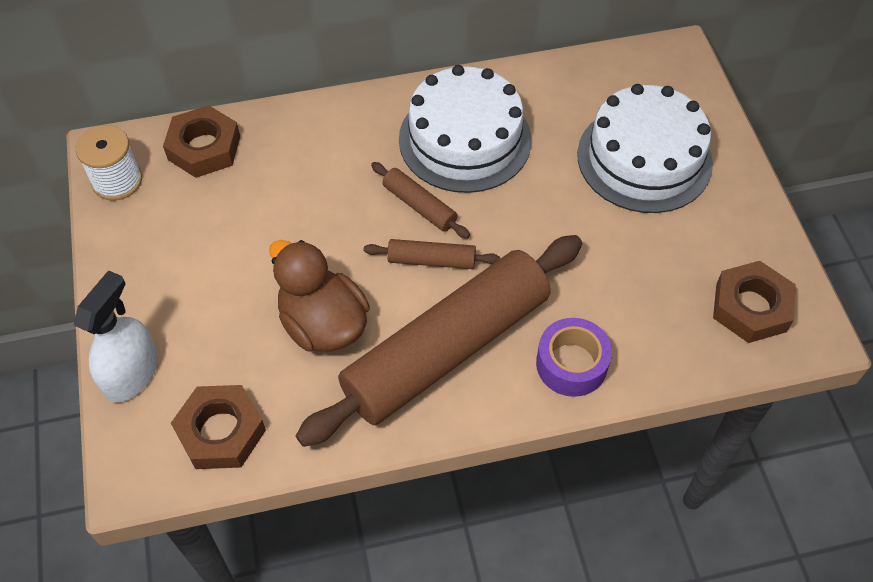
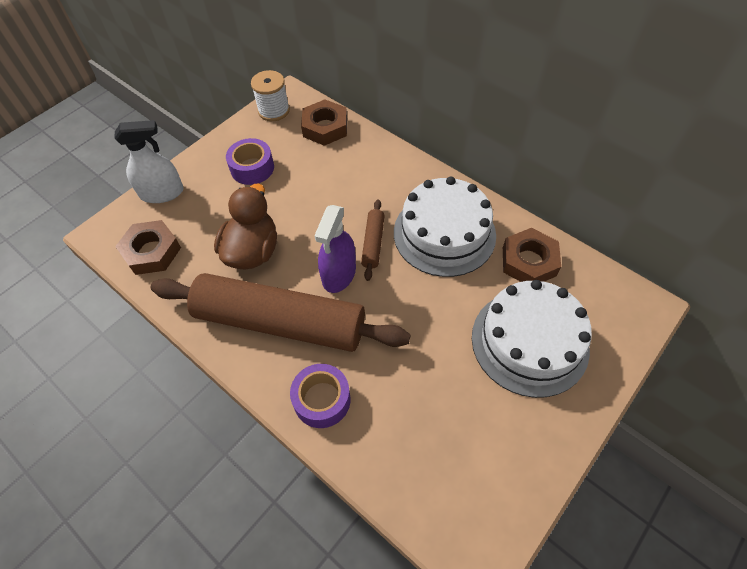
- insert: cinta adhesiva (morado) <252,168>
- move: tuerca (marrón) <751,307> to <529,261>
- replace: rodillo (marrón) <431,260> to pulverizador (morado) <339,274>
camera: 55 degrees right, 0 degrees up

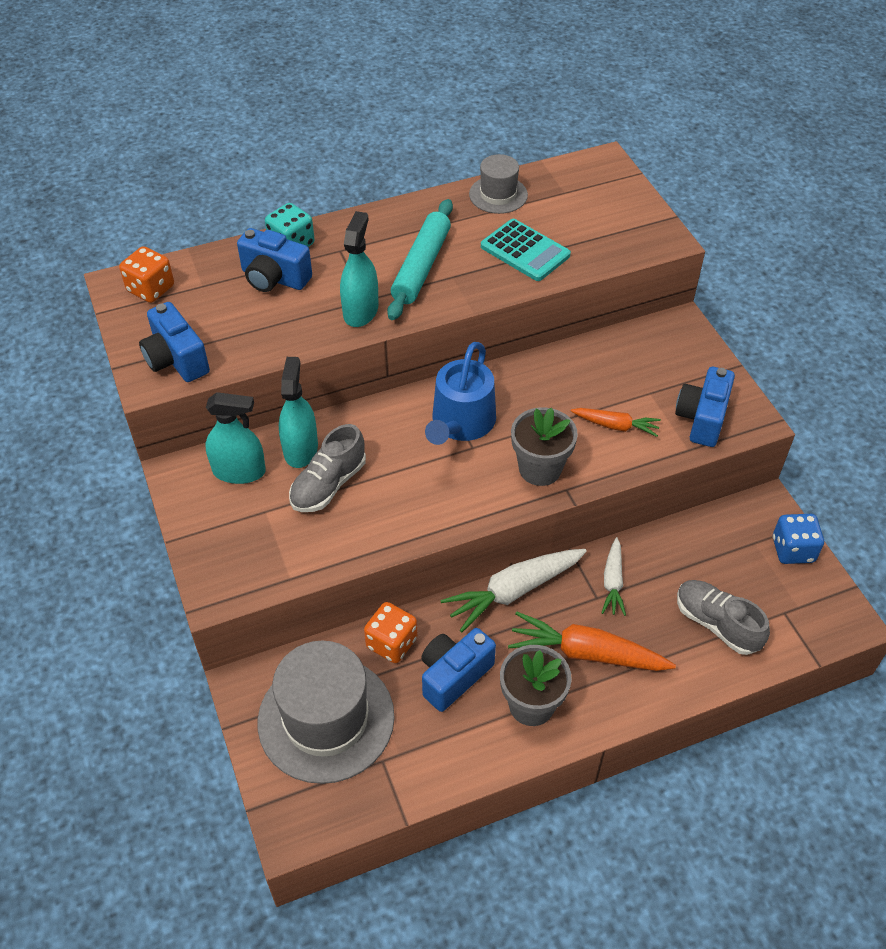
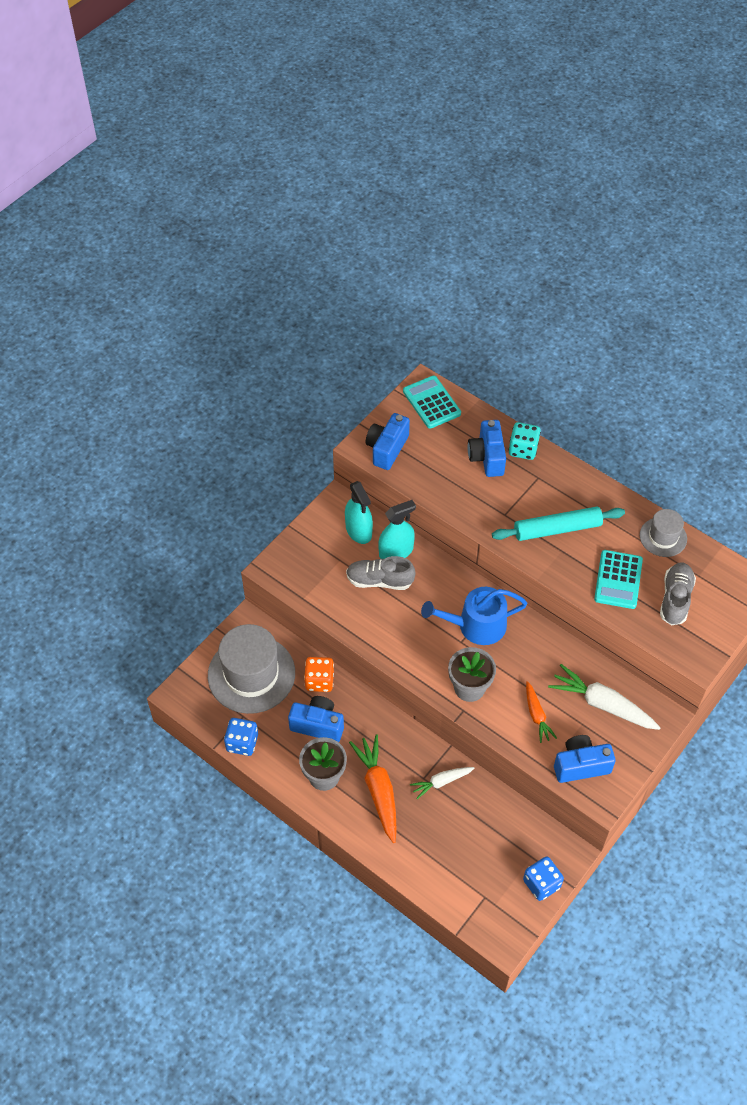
- delete: pulverizador (turquesa) <360,311>
- insert: dado (azul) <242,743>
- move: zanahoria (blanco) <514,591> to <602,704>
- move: zapato (gris) <716,624> to <675,599>
- replace: dado (naranja) <151,289> to calculadora (turquesa) <431,402>
camera: 60 degrees right, 5 degrees up

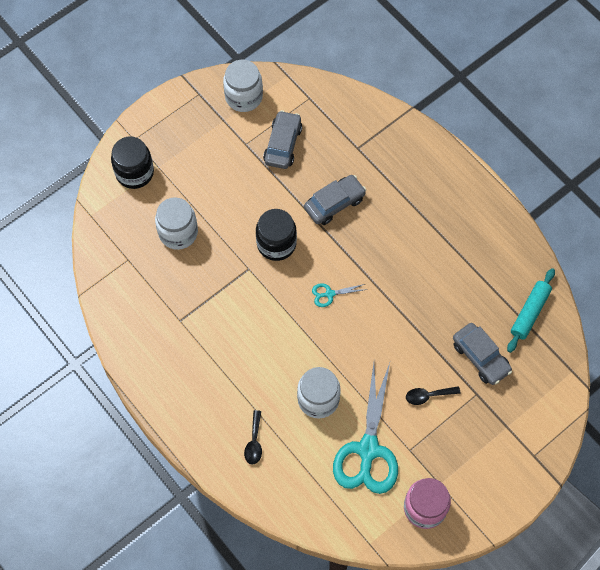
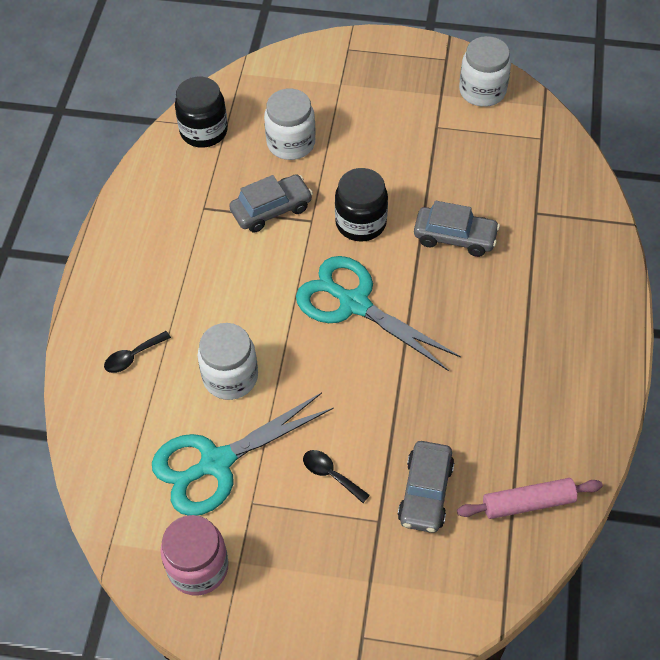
- move: tarro (negro) <134,173> to <204,131>
- move: coche (gris) <282,144> to <271,210>
- recolor: rodillo (turquesa) <529,313> to rodillo (rosa) <528,503>
- resize: tijeras (turquesa) <329,294> = <354,304> x2.41
camera: 50 degrees right, 10 degrees down

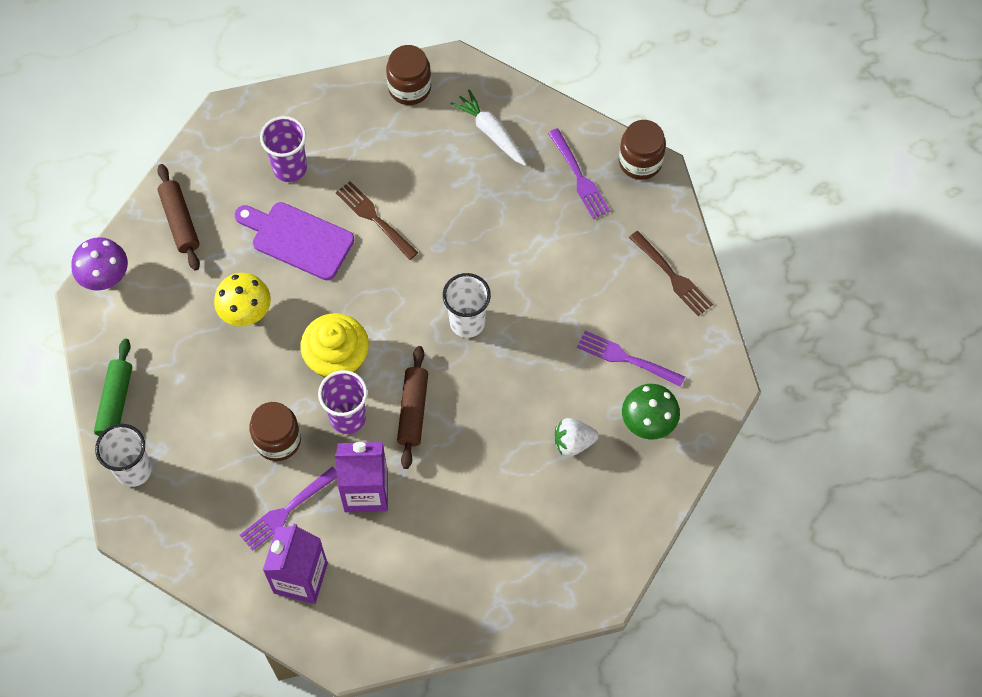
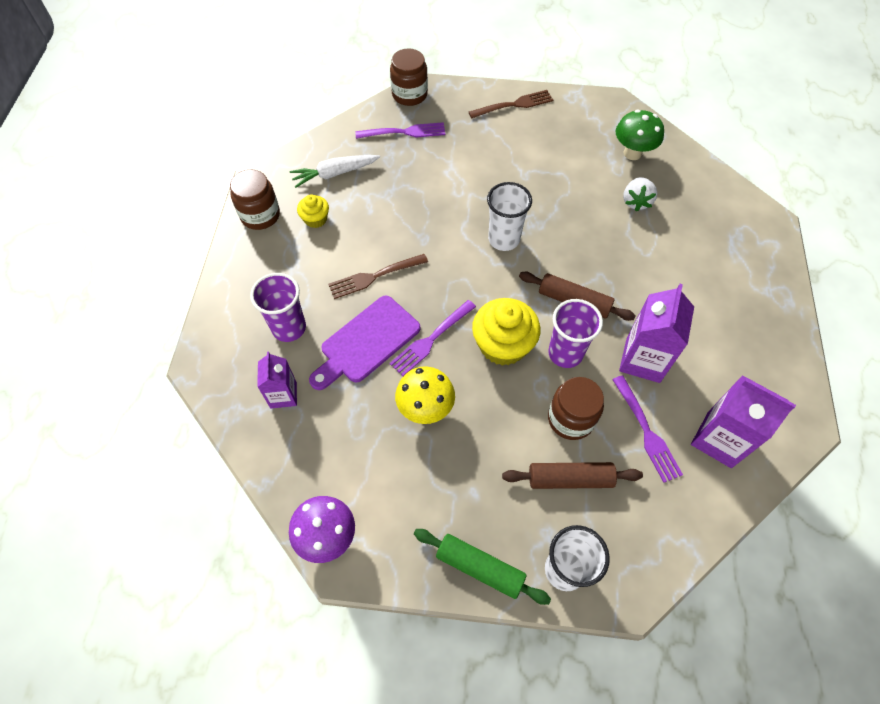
- insert: cartón de leche (morado) <283,395>
- insert: magdalena (amarillo) <315,219>
- move: rodillo (marrón) <180,221> to <570,479>
- move: tenedor (morado) <627,358> to <431,339>
camera: 70 degrees left, 5 degrees down

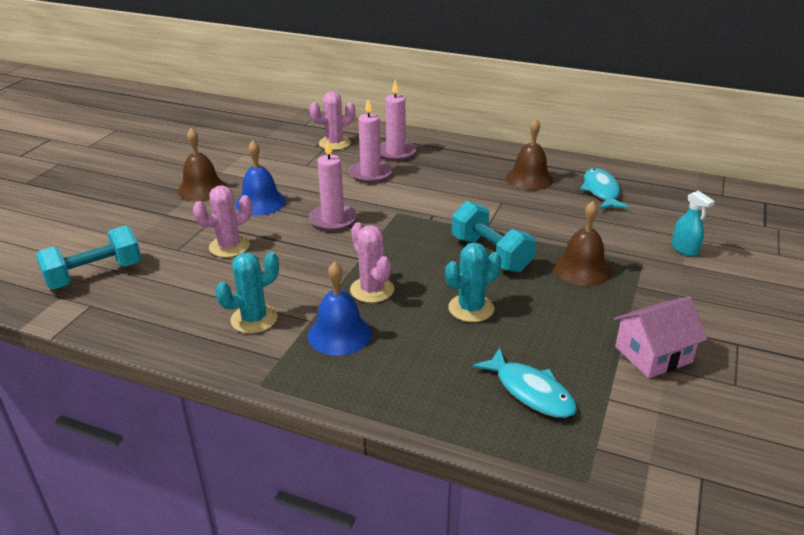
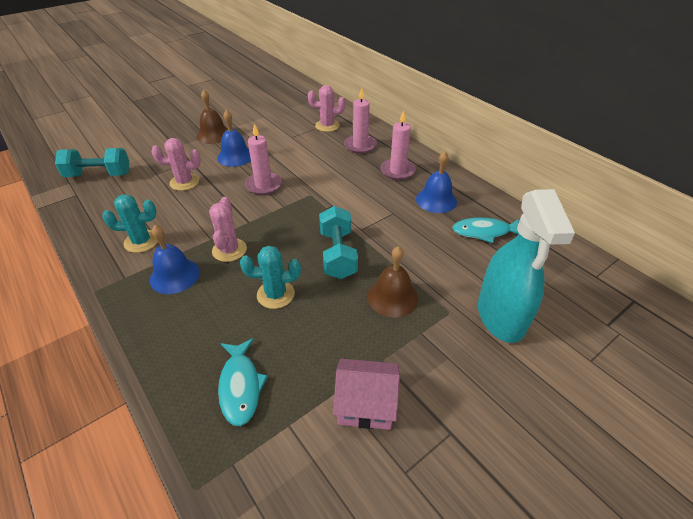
- move: vela (rosa) <370,174> to <397,171>
- recolor: campana (marrón) <529,178> to campana (azul) <436,200>
- rotate: pez (turquesa) <601,191> = <484,232> 120 degrees counterclockwise
- resize: pulverizador (turquesa) <684,249> = <500,316> x2.40
camera: 30 degrees right, 10 degrees up

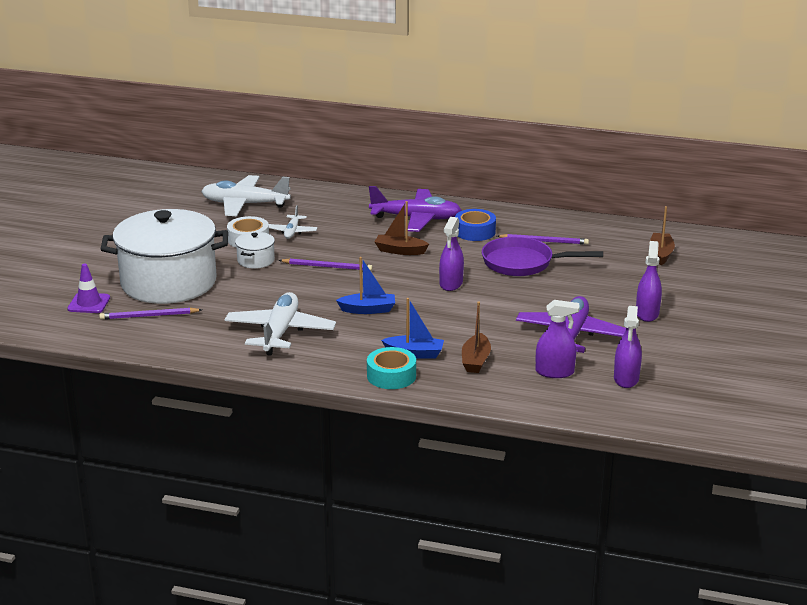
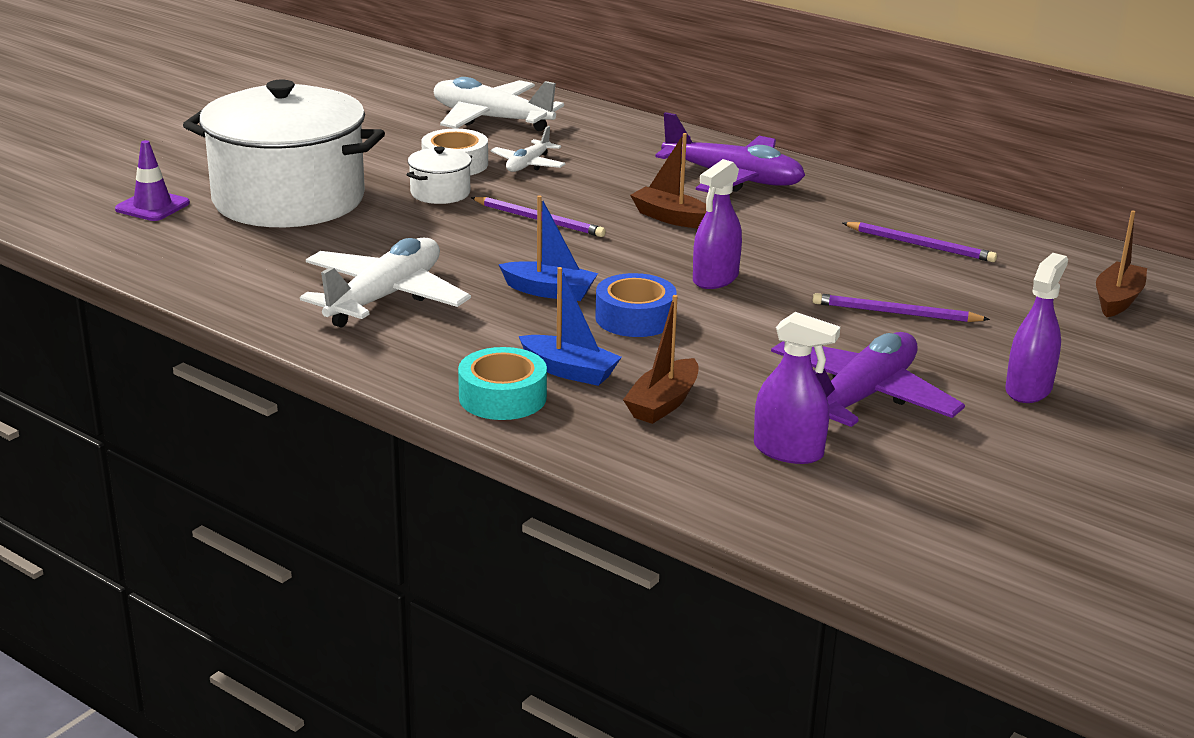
- delete: sartén (morado) <522,263>
- delete: pulverizador (morado) <626,379>
- move: lápiz (morado) <149,316> to <895,313>
- move: cinta adhesiva (azul) <475,231> to <635,318>
camera: 20 degrees right, 0 degrees up

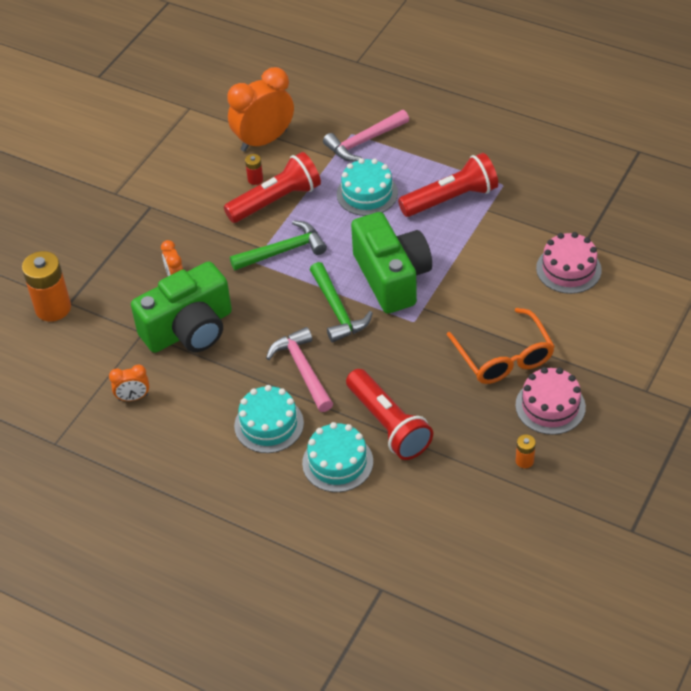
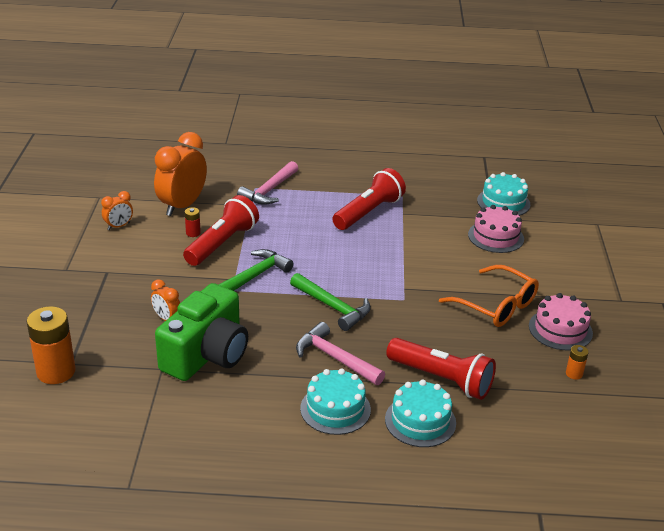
- delete: cámara (verde) <392,277>
- move: despertador (naranja) <133,397> to <119,226>
- move: tarta (turquesa) <367,193> to <503,202>
camera: 30 degrees left, 15 degrees down

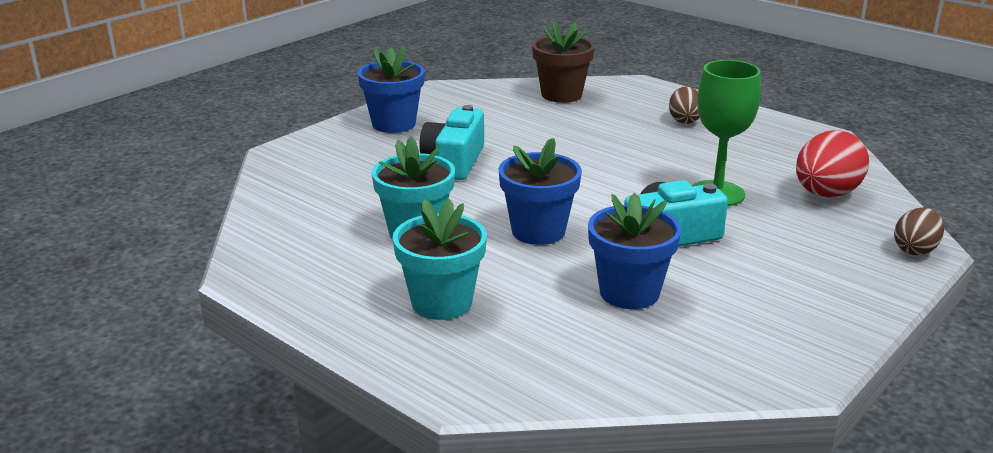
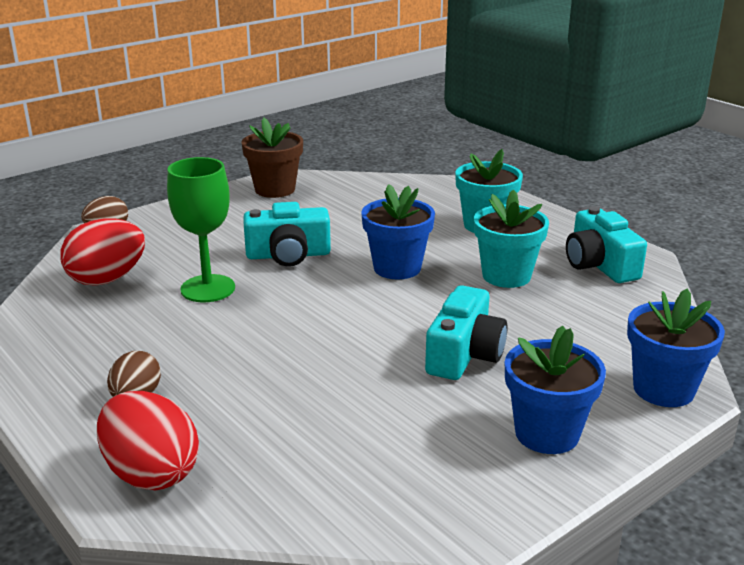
- insert: huevo (rojo) <151,473>
- insert: cámara (turquesa) <599,265>
- move: maceta (marrón) <561,95> to <275,189>
- move: maceta (azul) <629,293> to <663,389>
camera: 170 degrees left, 0 degrees up

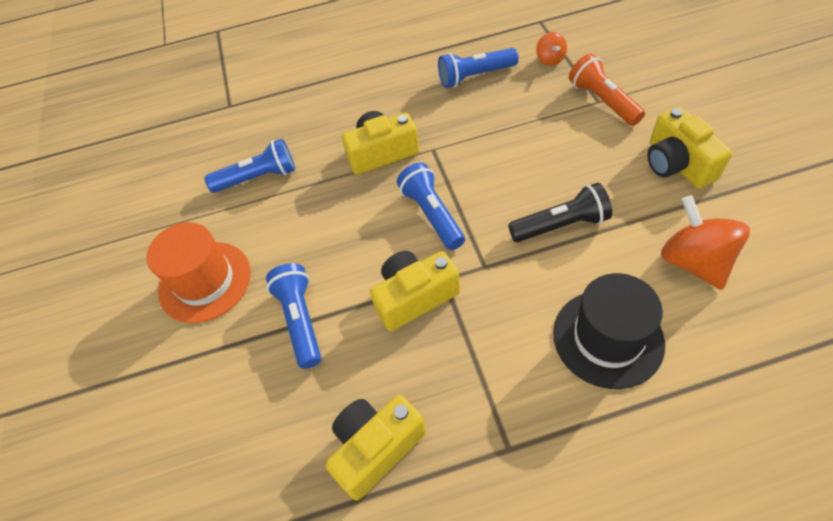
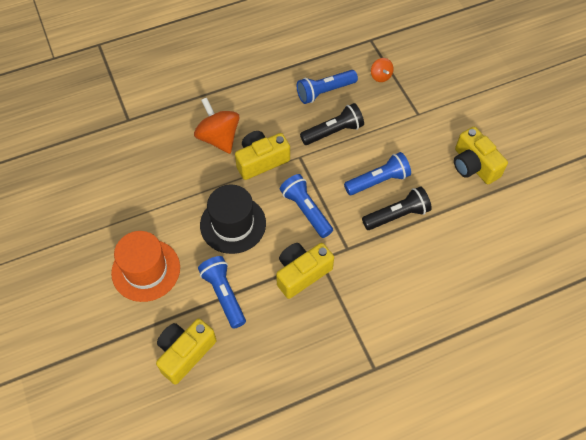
- delete: lámpara de mano (naranja) <602,101>
- insert: lámpara de mano (negro) <333,131>
- move: lámpara de mano (azul) <258,177> to <378,181>
- move: cámara (amarillo) <376,448> to <185,353>
- move: sombrero (negro) <608,338> to <233,224>
- move: peonza (naranja) <693,261> to <219,138>
camera: 15 degrees left, 5 degrees up

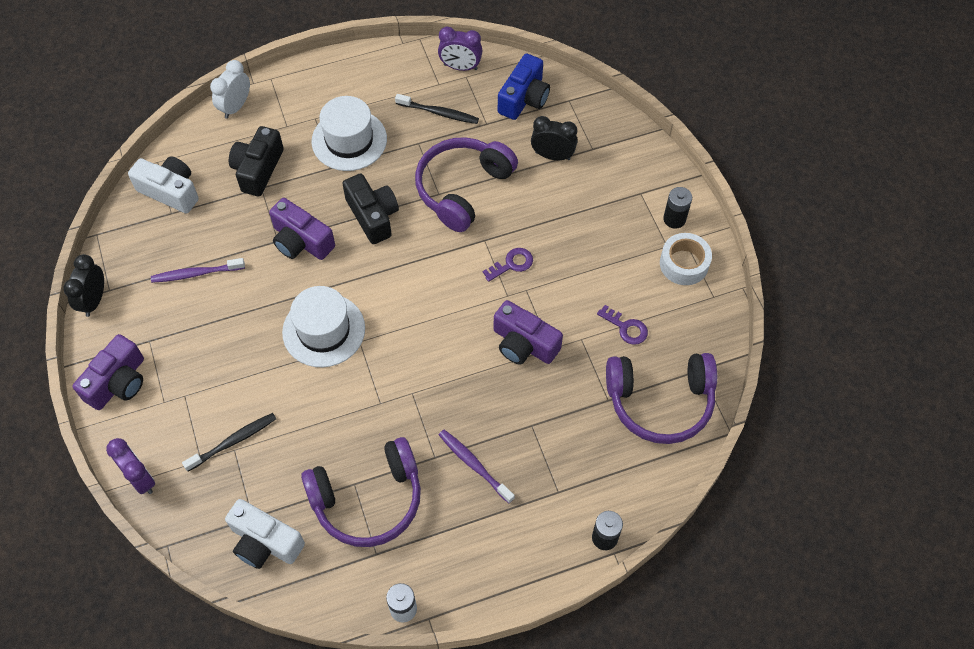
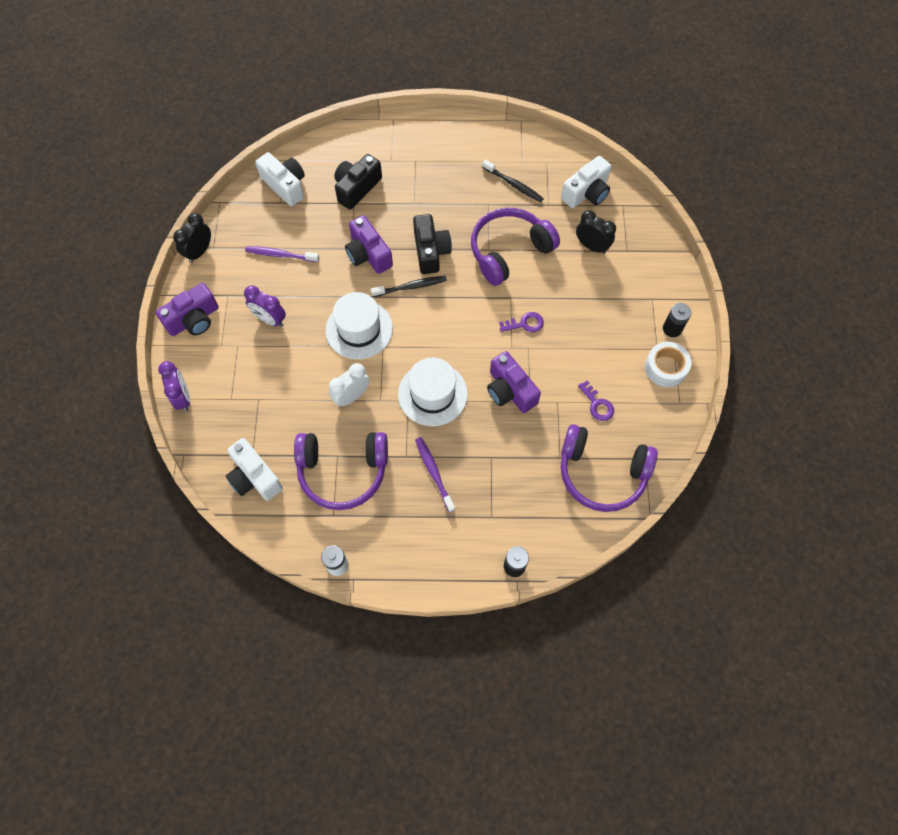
- move: cepillo de dientes (negro) <233,441> to <411,287>
- move: despertador (blanco) <235,107> to <351,396>
- move: sombrero (blanco) <349,140> to <432,394>
- move: despertador (morado) <460,67> to <270,319>
- recolor: cámara (azul) <524,98> to cámara (blanco) <586,193>
camera: 20 degrees right, 5 degrees up

